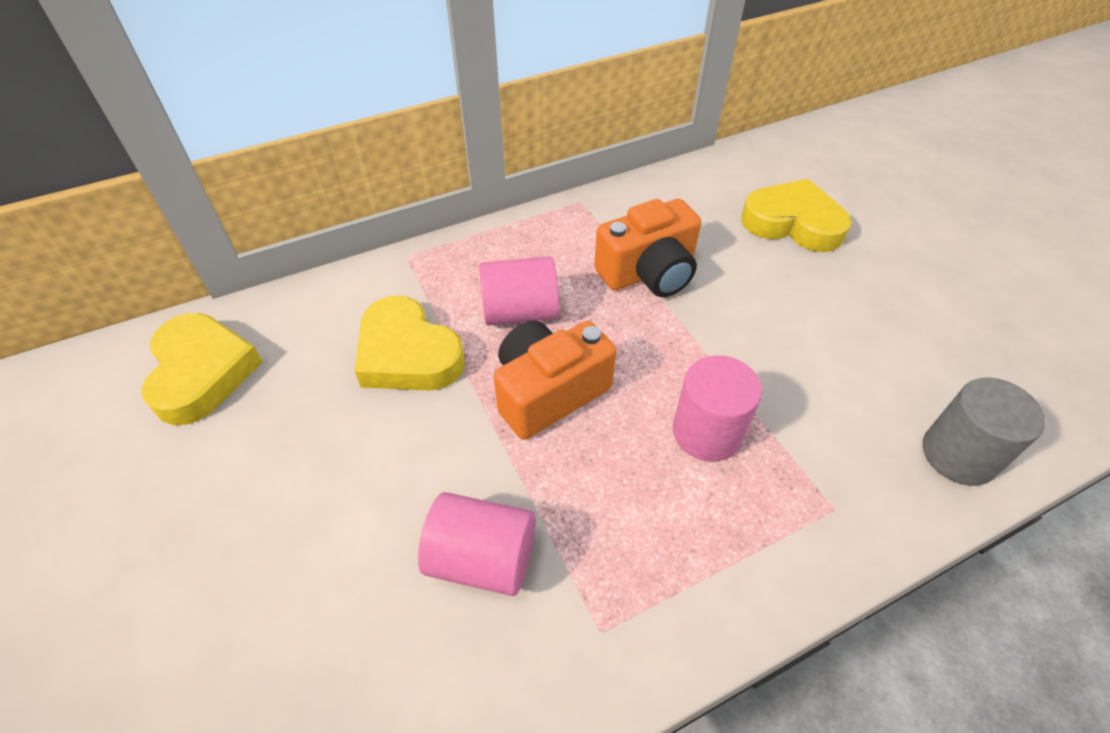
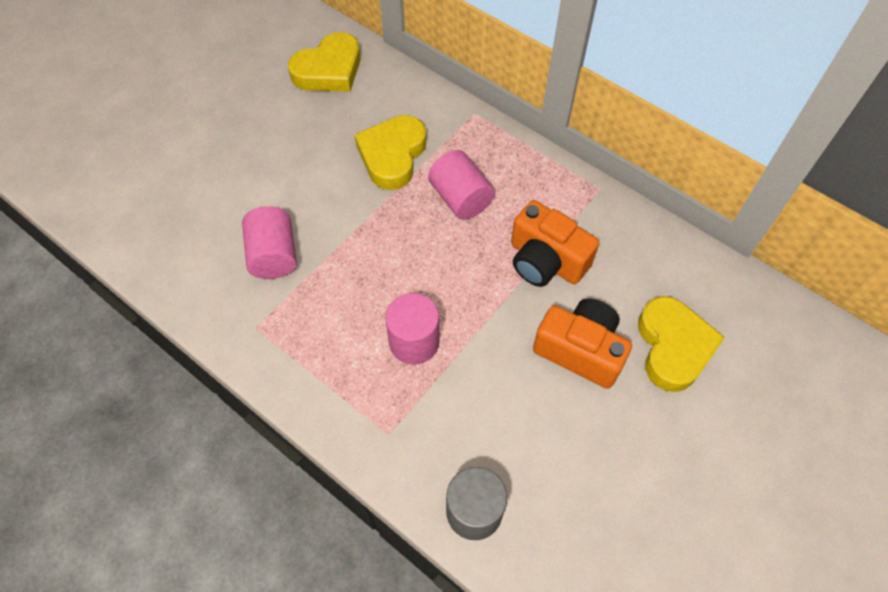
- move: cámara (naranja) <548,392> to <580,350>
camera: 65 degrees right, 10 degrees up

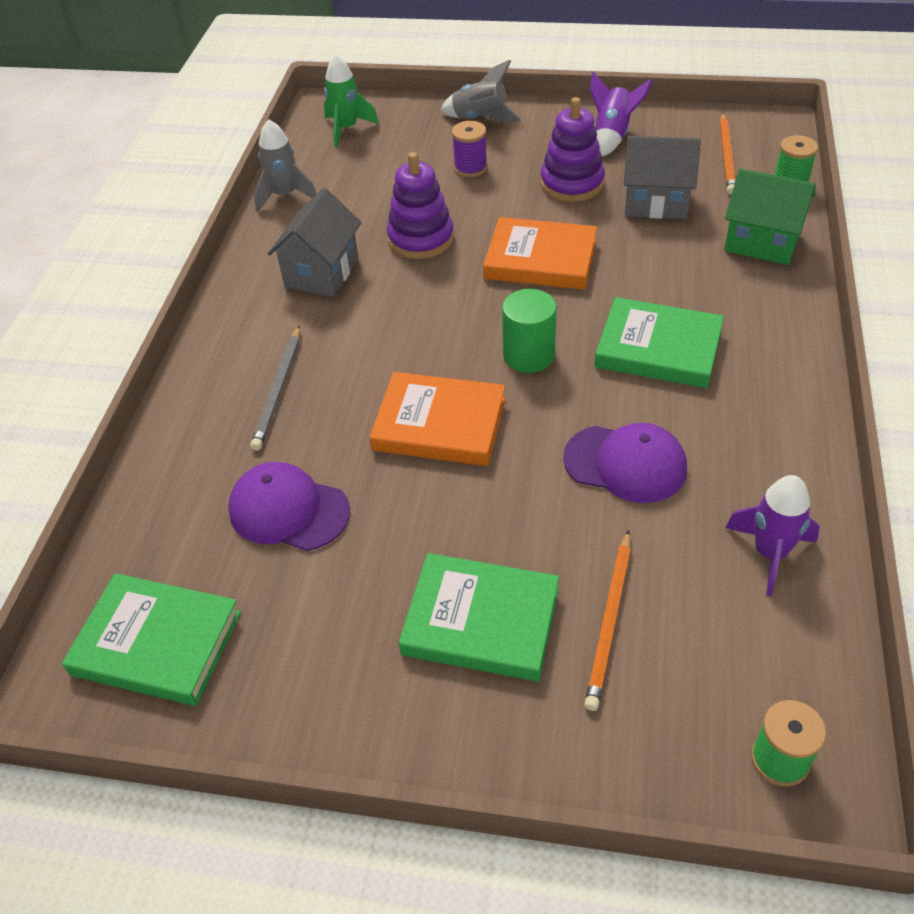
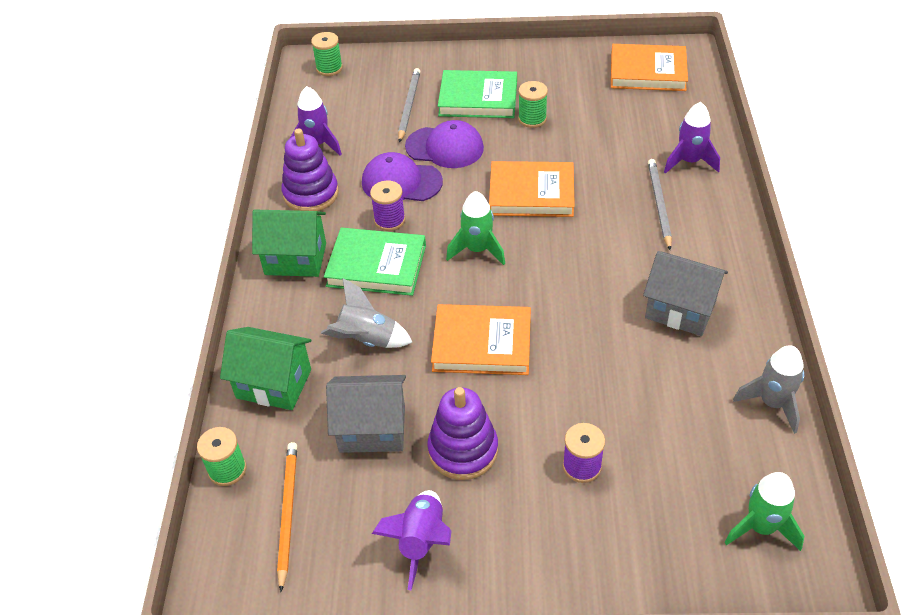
- insert: casa (verde) <295,259>
- insert: carrete (morado) <389,220>
- insert: carrete (verde) <532,119>
- insert: cohete (morado) <689,161>
- move: gorra (morado) <288,510> to <445,147>
- move: juguete apilable (morado) <421,239> to <311,194>
- move: cohete (gris) <480,119> to <367,340>
- replace: cilindro (verde) <529,355> to cohete (verde) <477,250>
- recolor: libro (verde) <157,643> to libro (naranja) <648,72>
- recolor: lápiz (naranja) <609,621> to lápiz (gris) <409,106>
- rotate: casa (gris) <322,272> = <680,310> 75 degrees counterclockwise
camera: 170 degrees right, 0 degrees up

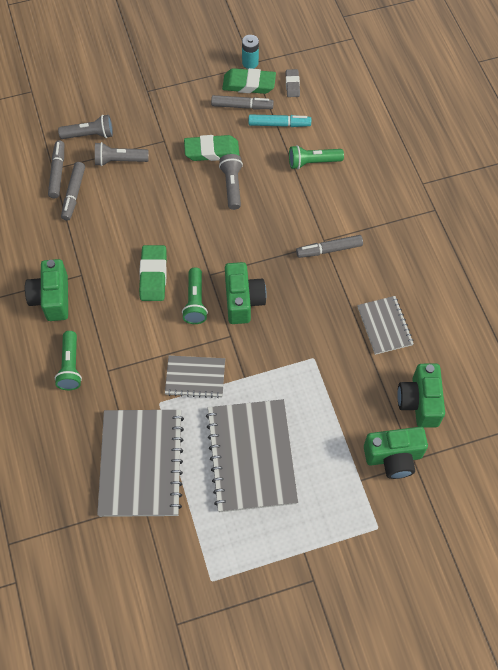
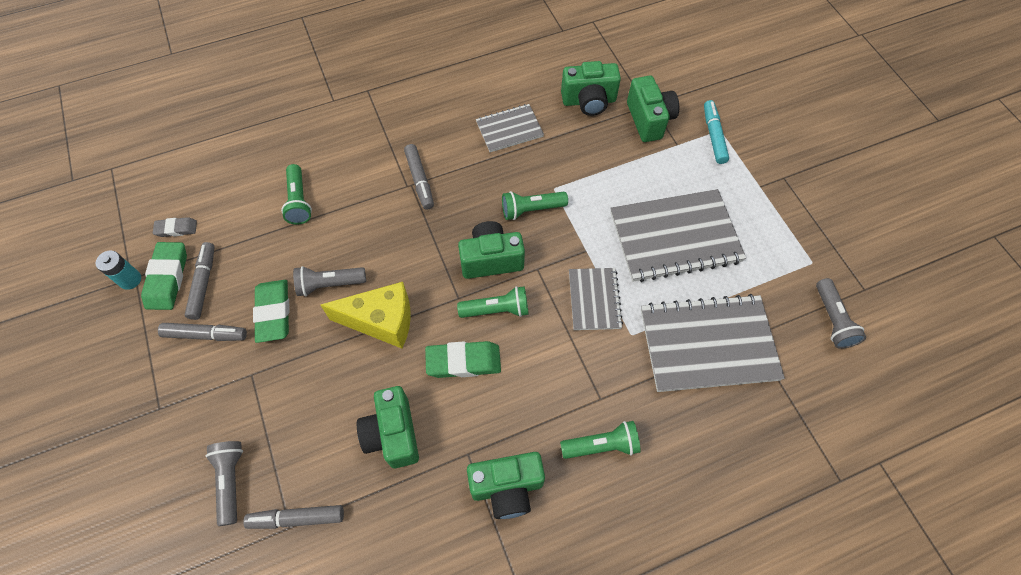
- insert: queso (amarillo) <381,321>
- insert: cámara (verde) <393,434>
- insert: lámpara de mano (verde) <531,209>
- move: rotulador (gris) <74,194> to <205,334>
- move: lámpara de mano (gris) <119,160> to <832,320>
- move: rotulador (turquesa) <279,124> to <713,136>
camera: 95 degrees left, 0 degrees up

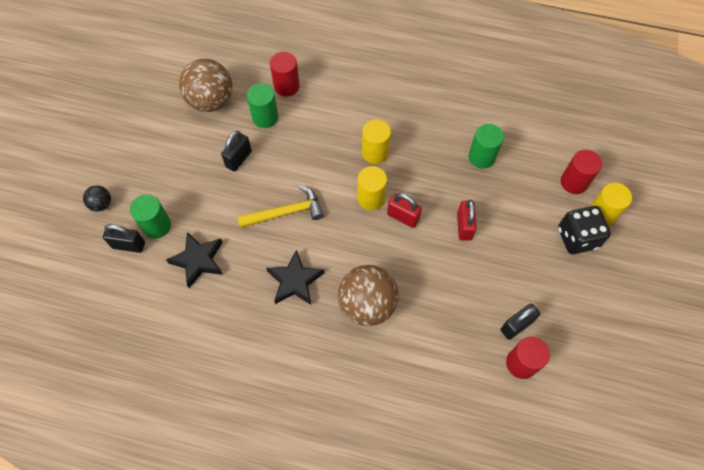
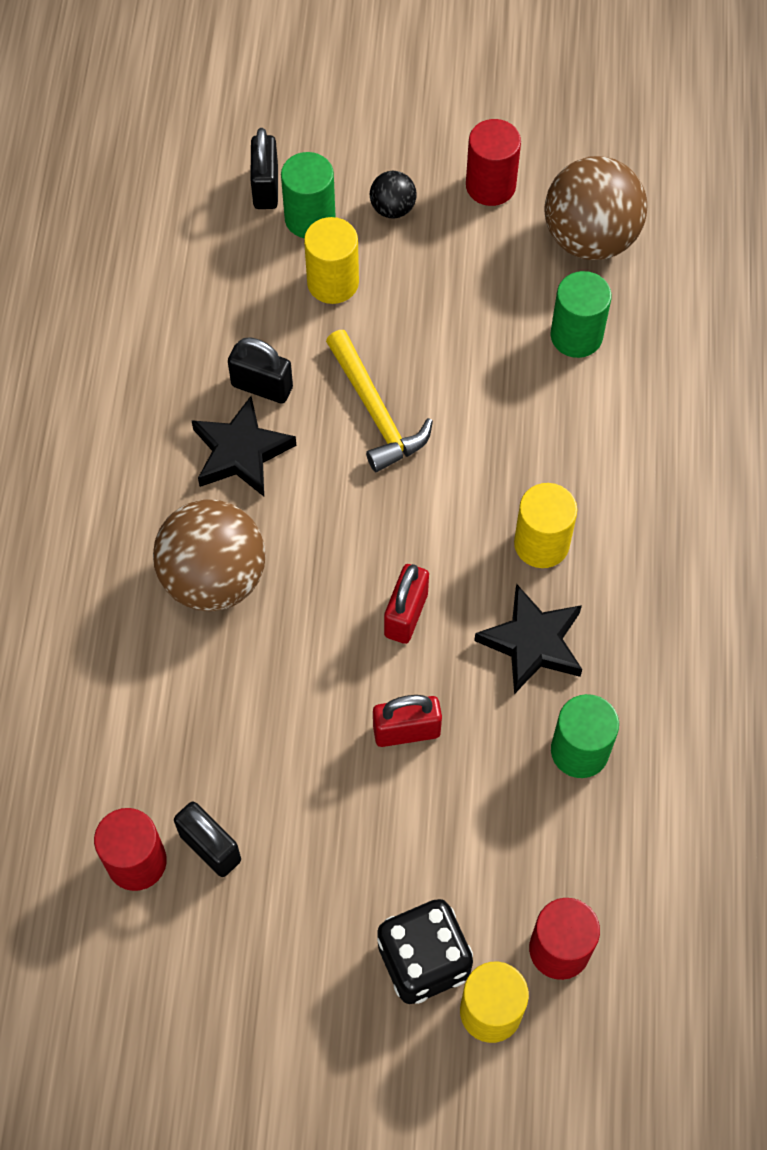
- move: pelota (negro) <101,204> to <392,208>
- move: estrella (negro) <198,260> to <532,642>
- move: candado (negro) <239,159> to <262,386>
- move: cilindro (rojo) <286,86> to <490,186>
- move: cilindro (amarillo) <371,198> to <333,282>
camera: 80 degrees right, 0 degrees up

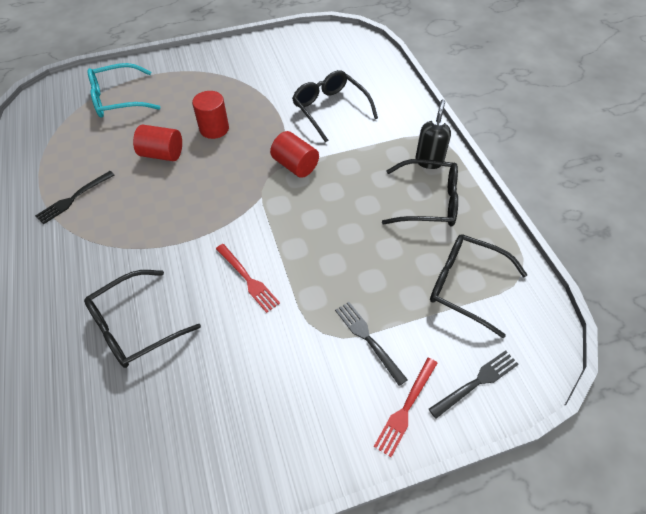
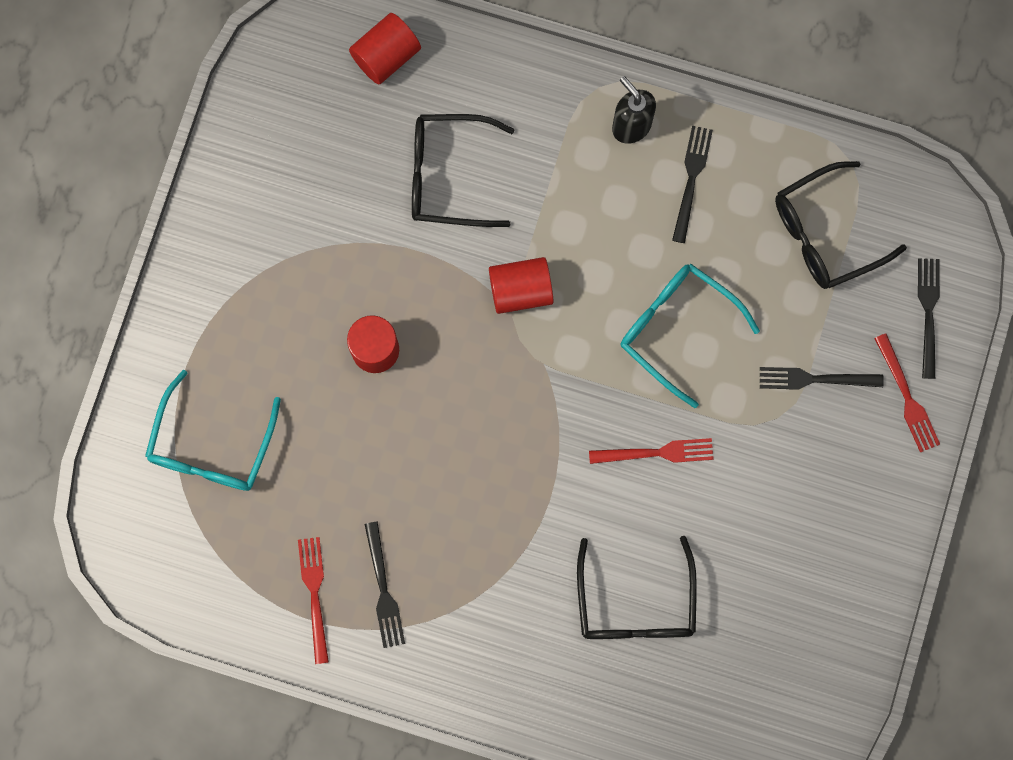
- insert: tenedor (rojo) <314,593>
- insert: gafas (turquesa) <677,329>
- move: cilindro (rojo) <162,154> to <386,56>
- replace: gafas (negro) <428,202> to tenedor (negro) <691,178>
camera: 55 degrees left, 25 degrees up

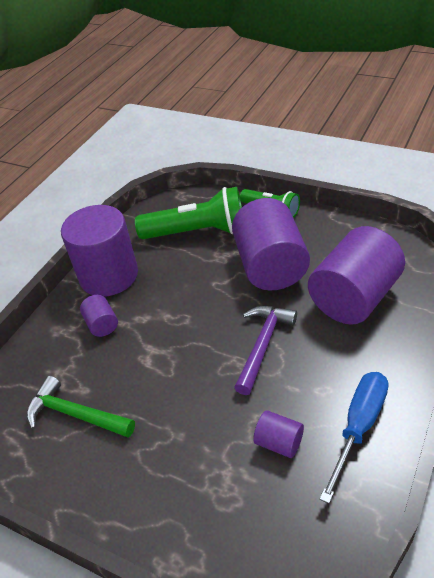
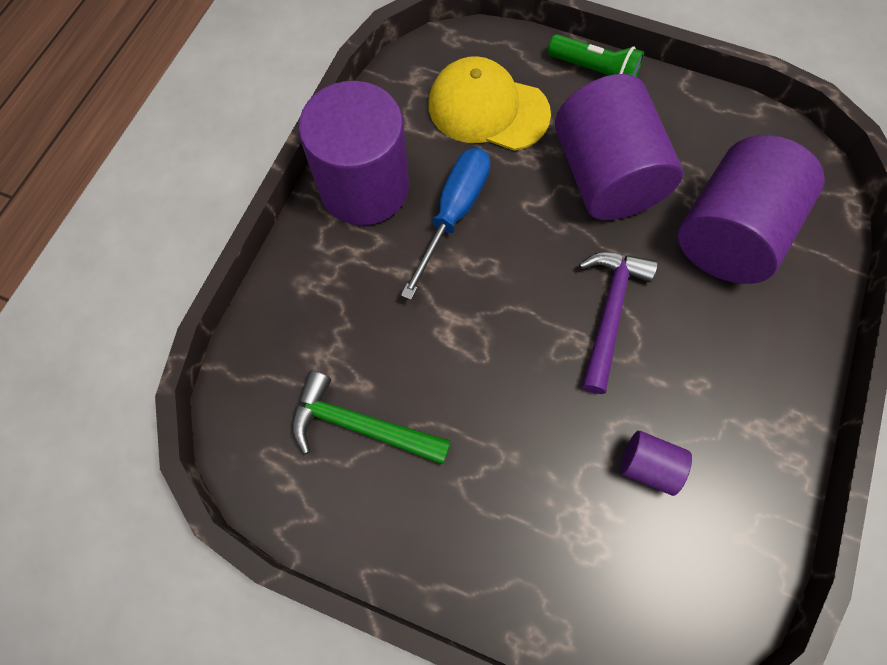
- delete: cilindro (morado) <102,324>
- move: destornillador (azul) <358,427> to <453,214>
- replace: lámpara de mano (verde) <197,232> to gorra (amarillo) <488,109>
camera: 10 degrees left, 25 degrees up

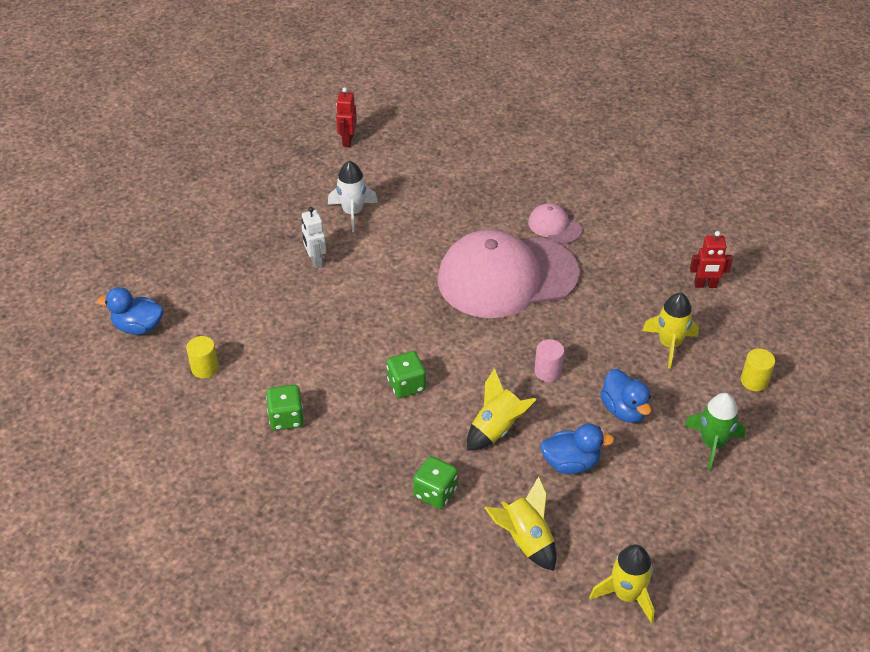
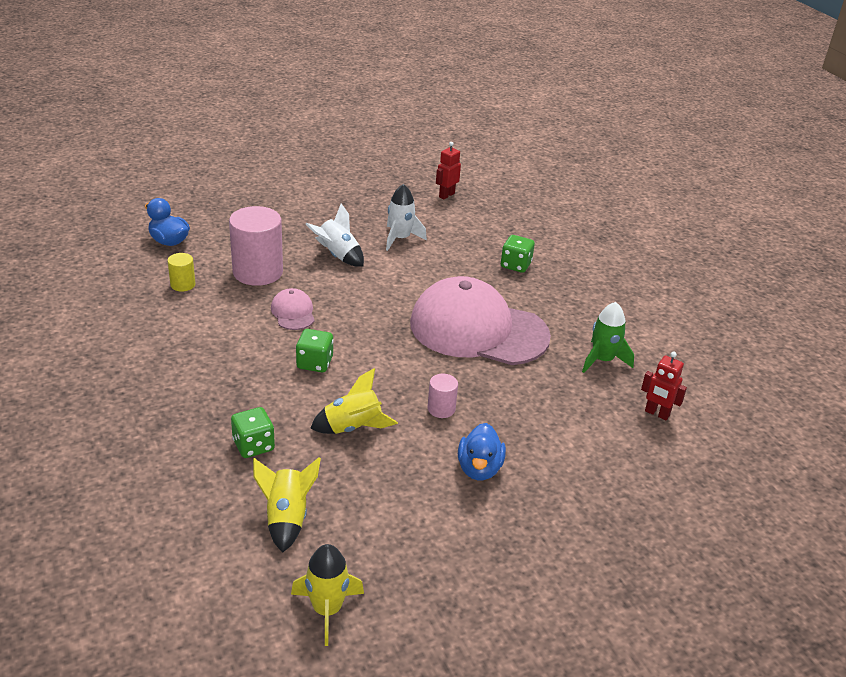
- delete: pato (azul) <571,463>
- delete: cohete (amarillo) <669,344>
- delete: cilindro (amarillo) <754,381>
- insert: cilindro (rosa) <258,272>
- move: dado (verde) <286,418> to <515,265>
- move: gorra (rosa) <554,226> to <293,312>
- move: cohete (verde) <712,444> to <602,360>
- replace: robot (blanco) <315,261> to cohete (blanco) <338,256>
camera: 30 degrees right, 10 degrees down

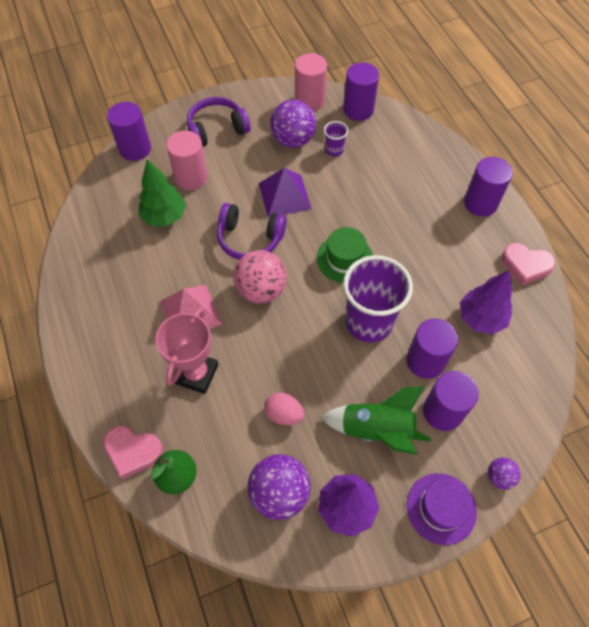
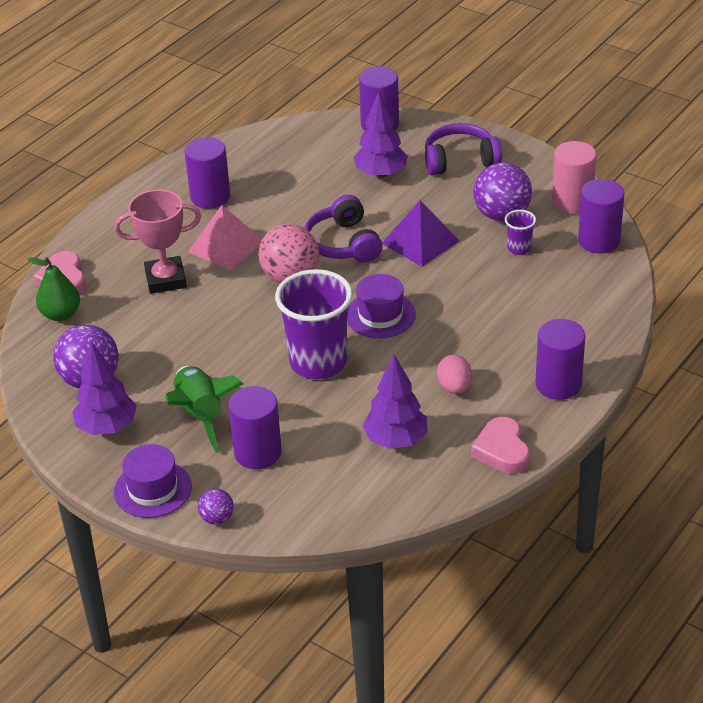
- delete: árbol (verde) <164,216>
- move: huevo (rosa) <284,414> to <454,387>
- move: cilindro (morado) <425,361> to <210,197>
- replace: cilindro (rosa) <191,177> to árbol (morado) <381,174>
- recolor: sombrero (verde) <344,259> to sombrero (morado) <380,315>
- rotate: auriculares (morado) <217,129> = <460,160> 45 degrees counterclockwise
camera: 60 degrees right, 20 degrees down

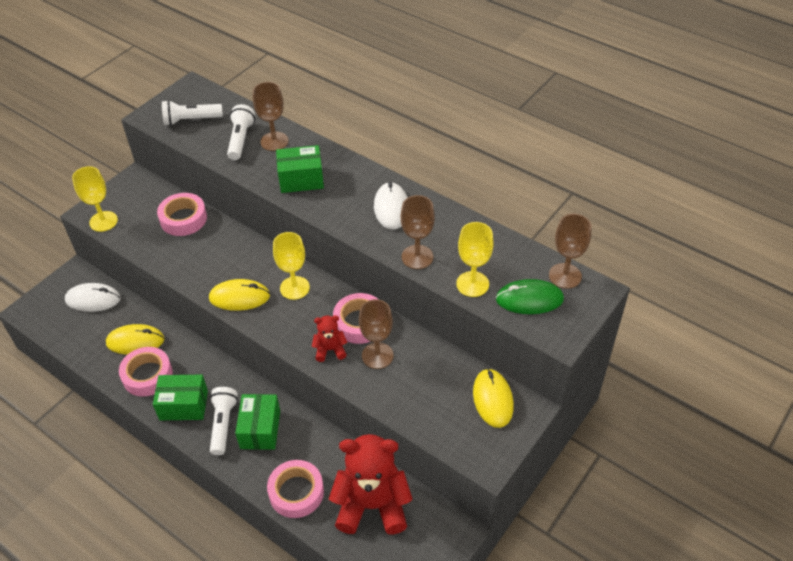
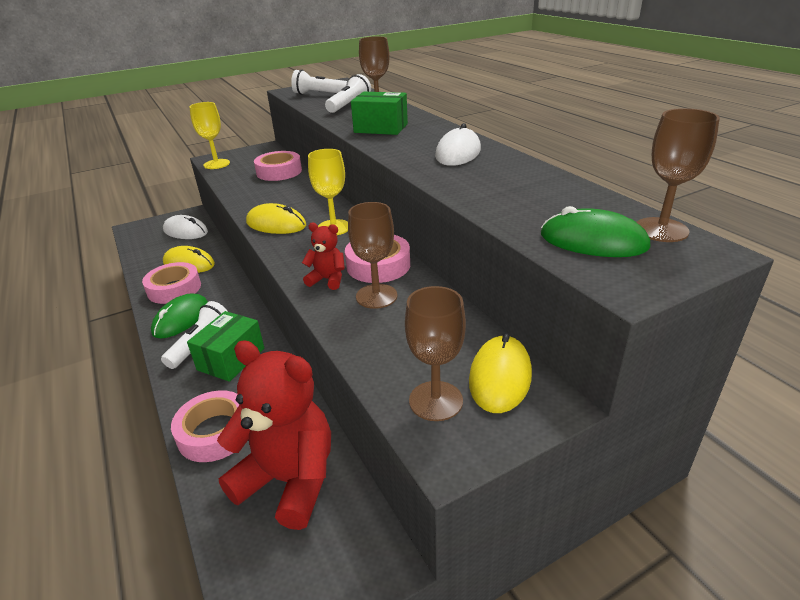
- delete: copa (amarillo) <472,284>
- move: copa (marrón) <417,257> to <436,401>
- replace: caja (verde) <183,405> to ratón (verde) <181,319>
camera: 25 degrees right, 15 degrees down

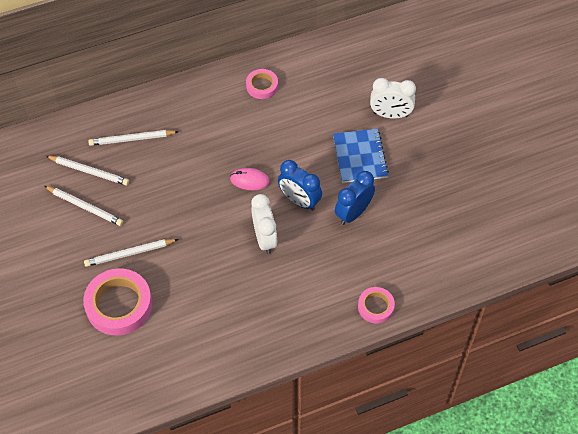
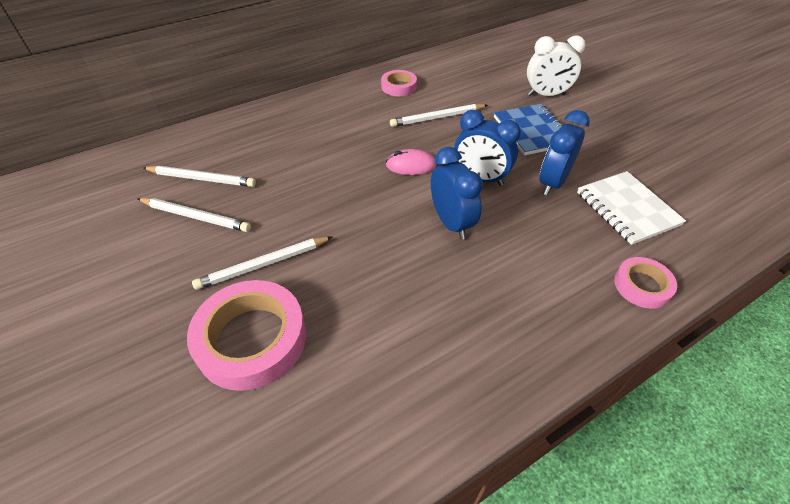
- insert: cuaderno (blanco) <627,209>
- move: lápiz (blanco) <132,139> to <437,118>
- recolor: despertador (blanco) <265,238> to despertador (azul) <451,223>
camera: 10 degrees left, 10 degrees down

